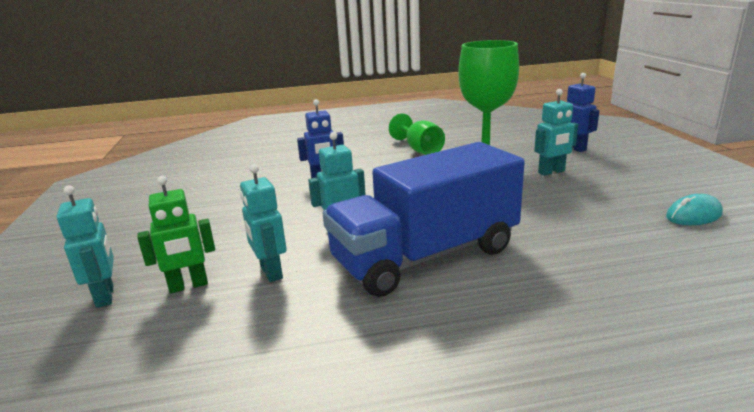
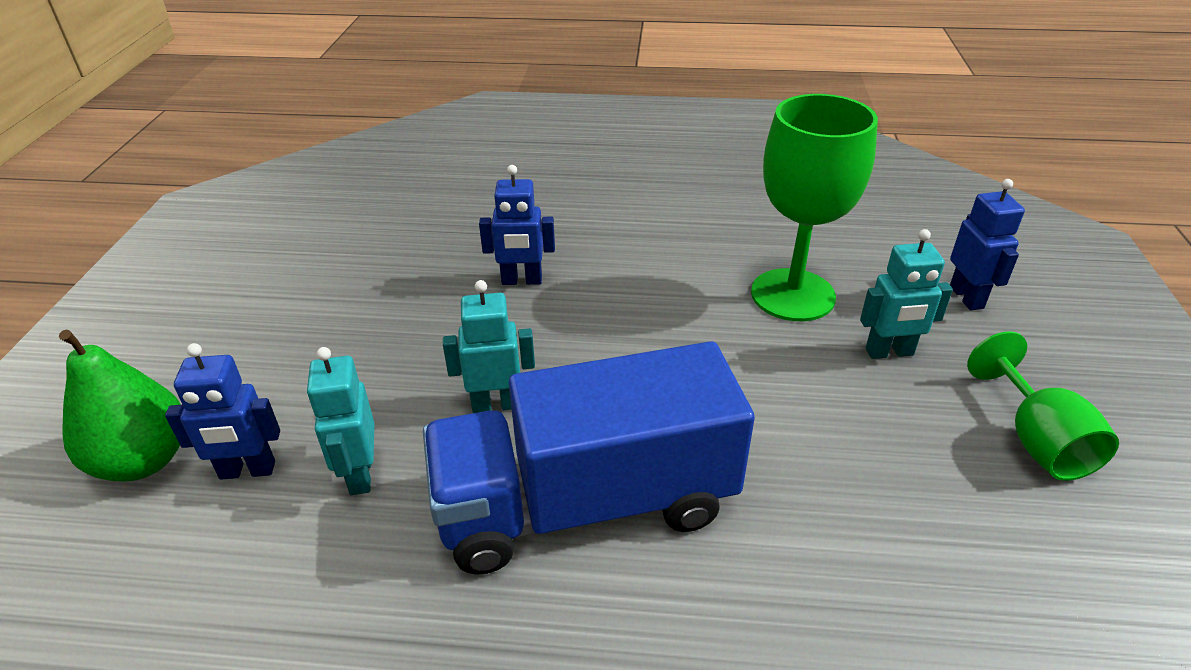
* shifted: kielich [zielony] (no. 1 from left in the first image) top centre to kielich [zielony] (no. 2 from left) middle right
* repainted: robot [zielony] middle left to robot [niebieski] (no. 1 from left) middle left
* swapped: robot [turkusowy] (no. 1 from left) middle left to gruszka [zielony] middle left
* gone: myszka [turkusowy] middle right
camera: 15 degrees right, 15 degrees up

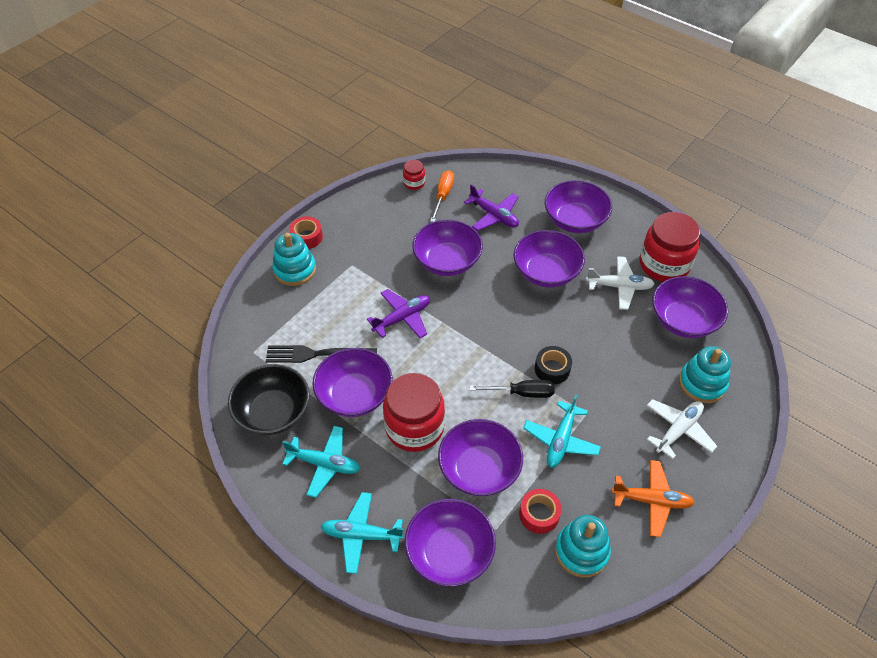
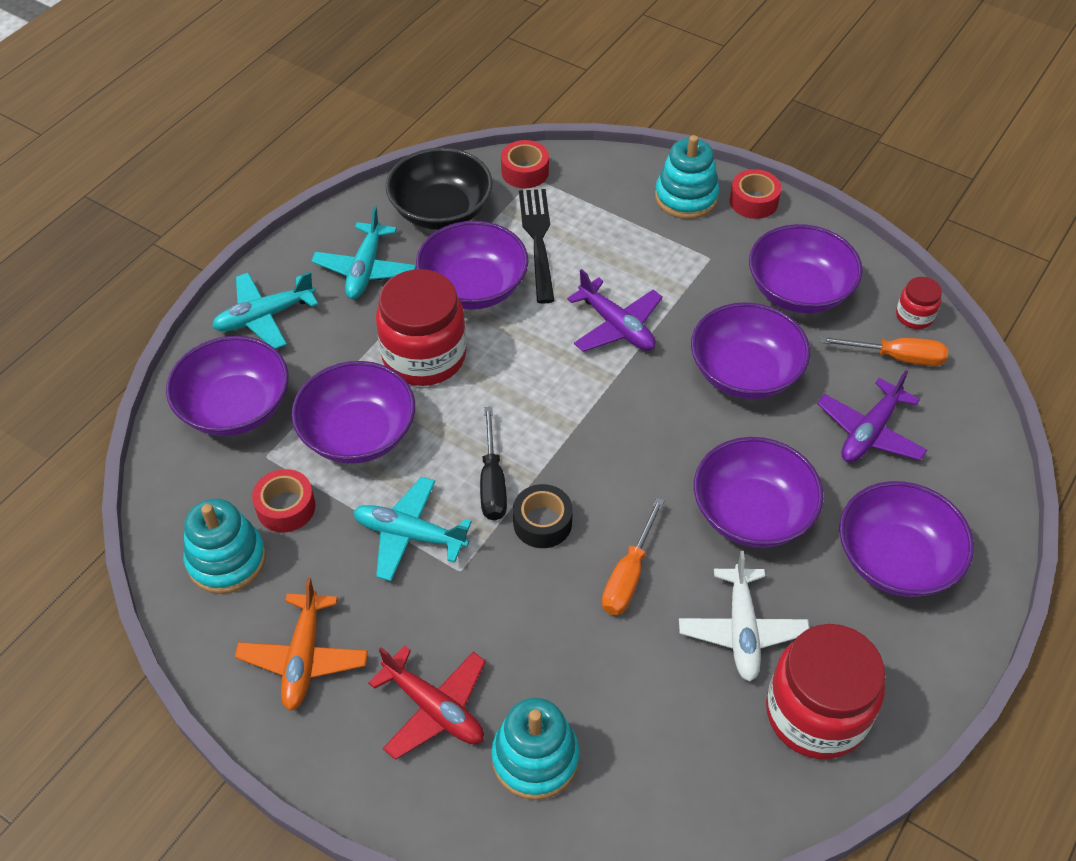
* shifted: miska [fioletowy] (no. 7 from left in the first image) middle right to miska [fioletowy] (no. 6 from left) top right
* repainted: samolot [biały] (no. 2 from left) middle right to samolot [czerwony] bottom centre
* rotated: samolot [turkusowy] (no. 2 from left in the first image) bottom centre = middle left 120 degrees counterclockwise
* new: taśma klejąca [czerwony] (no. 2 from left) top centre
* new: śrubokręt [pomarańczowy] (no. 1 from left) centre
camera: 85 degrees right, 0 degrees up

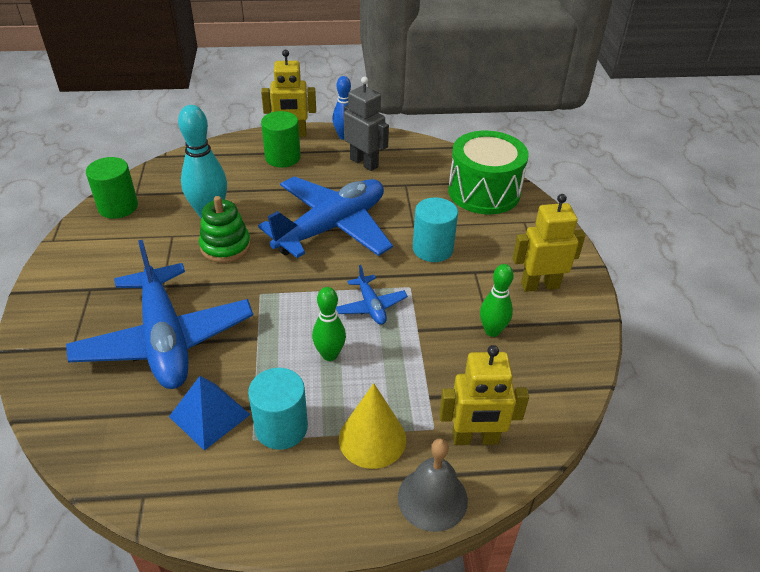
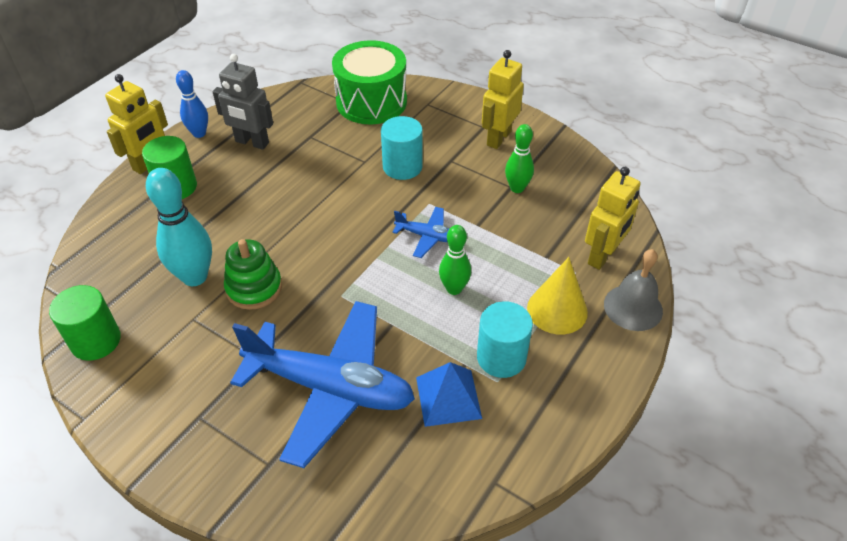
* rotated: robot [szary] top centre = top left 150 degrees counterclockwise
* gone: samolot [niebieski] (no. 2 from left) centre
camera: 50 degrees left, 5 degrees up

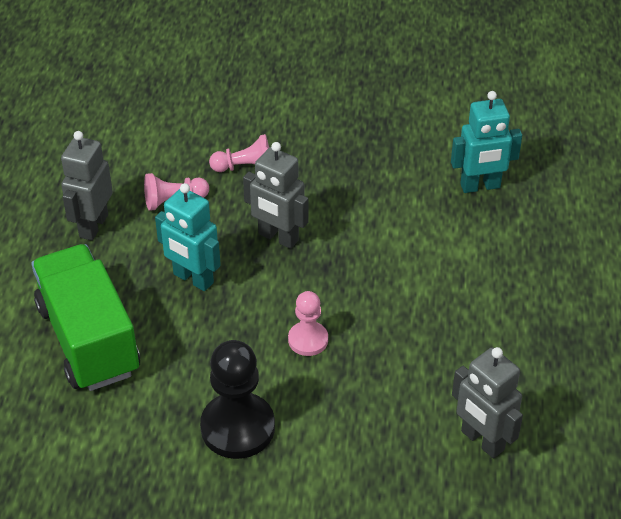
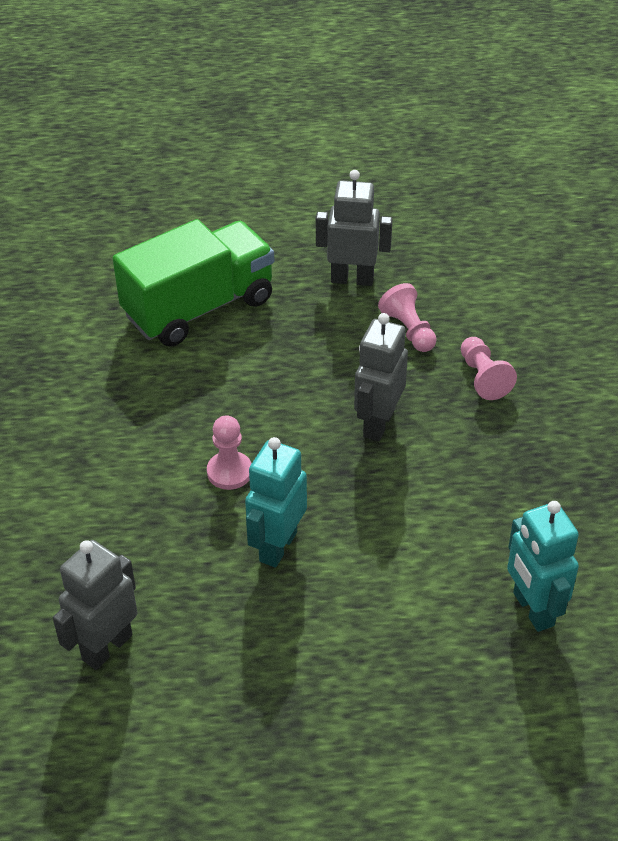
* shifted: robot [turkusowy] (no. 1 from left) middle left to centre
* gone: pionek [czarny] bottom centre
camera: 80 degrees right, 0 degrees up

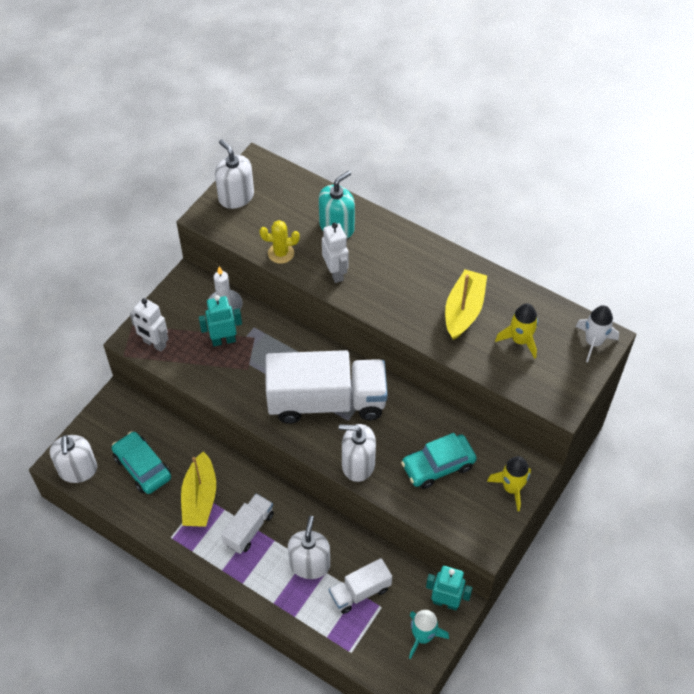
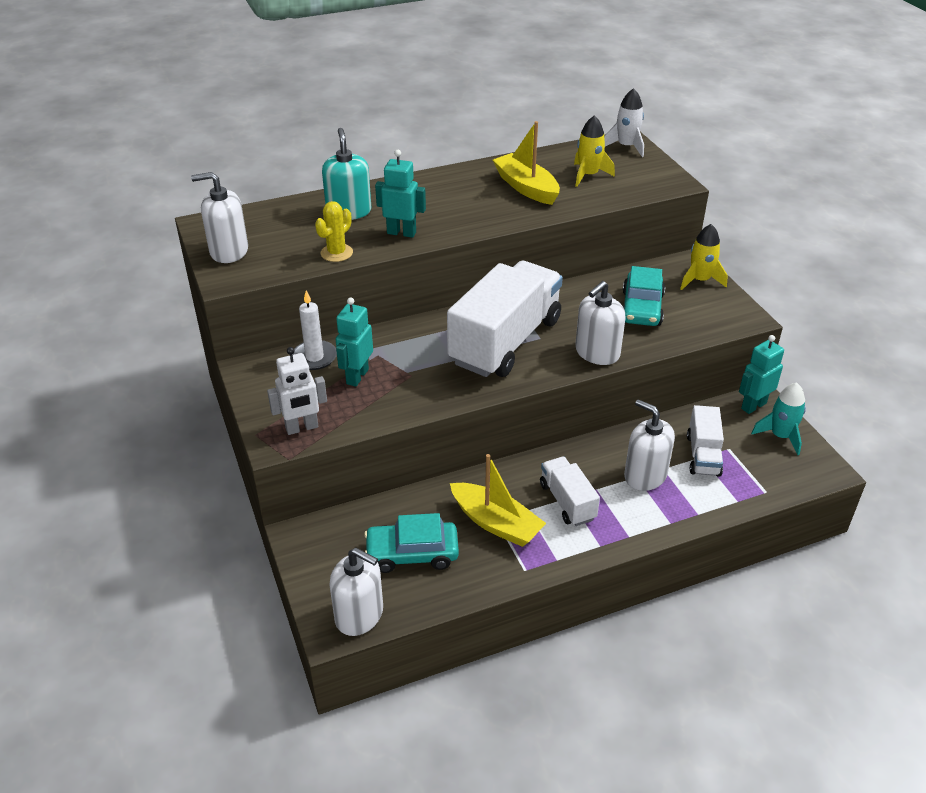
* repainted: robot [biały] (no. 2 from left) centre to robot [turkusowy] (no. 2 from left) top centre
camera: 55 degrees left, 15 degrees down

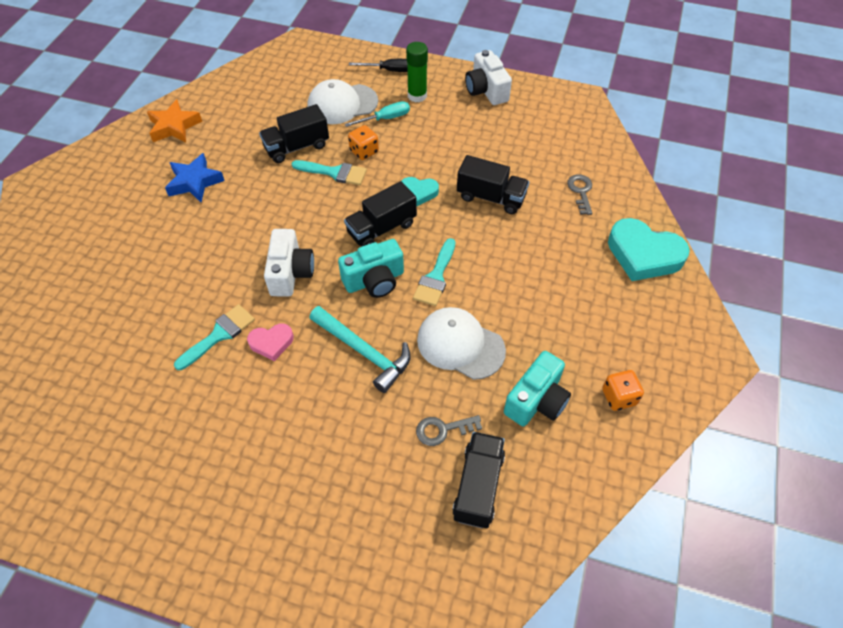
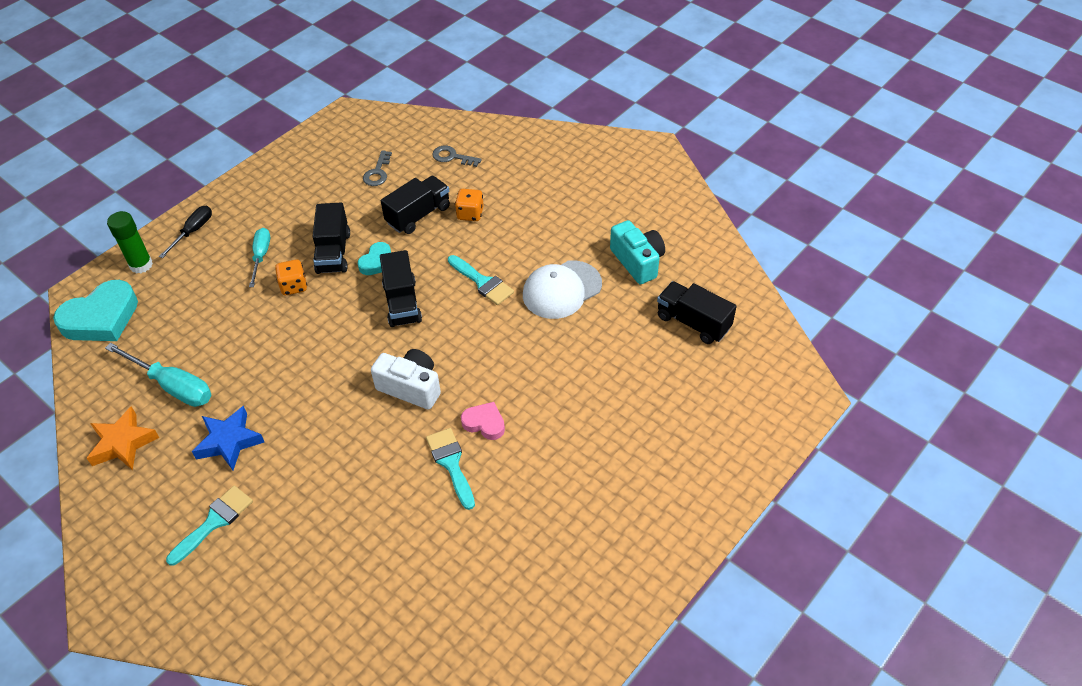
* shifted: klej w sztyfcie [zielony] top centre to middle left
* gone: aparat fotograficzny [biały] (no. 2 from left) top centre
* gone: czapka [biały] (no. 1 from left) top centre
* shifted: ciężarówka [czarny] (no. 1 from left) top centre to middle left
* shifted: pędzel [turkusowy] (no. 2 from left in the first image) top centre to pędzel [turkusowy] (no. 1 from left) bottom left
* shifted: serce [turkusowy] (no. 2 from left in the first image) middle right to serce [turkusowy] (no. 1 from left) middle left
* gone: aparat fotograficzny [turkusowy] (no. 1 from left) centre
* gone: młotek [turkusowy] centre
* rotated: serce [różowy] middle left = centre 75 degrees counterclockwise
* shifted: kostka do gry [pomarańczowy] (no. 2 from left) middle right to top centre
* shifted: klucz [szary] (no. 1 from left) bottom centre to top centre
* new: śrubokręt [turkusowy] (no. 1 from left) middle left
camera: 65 degrees left, 5 degrees down

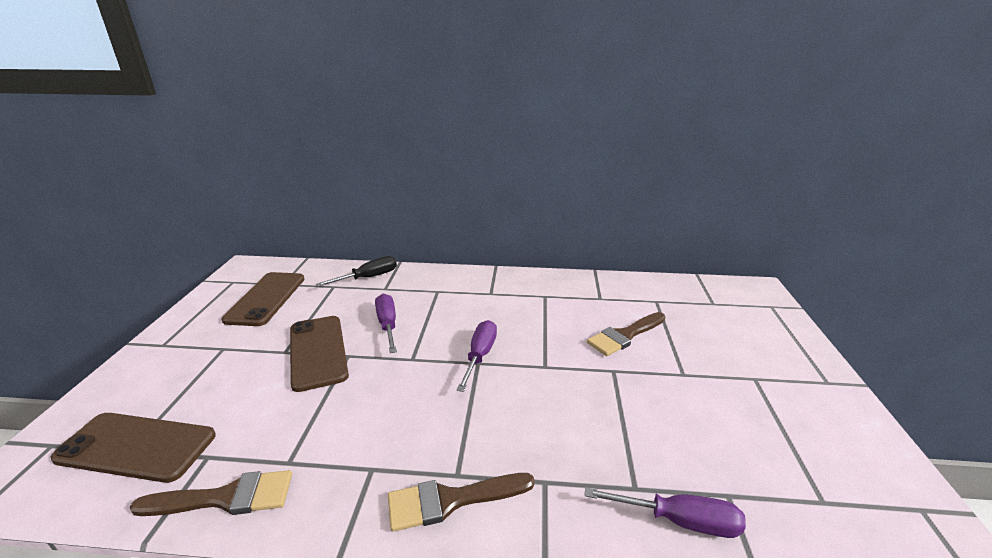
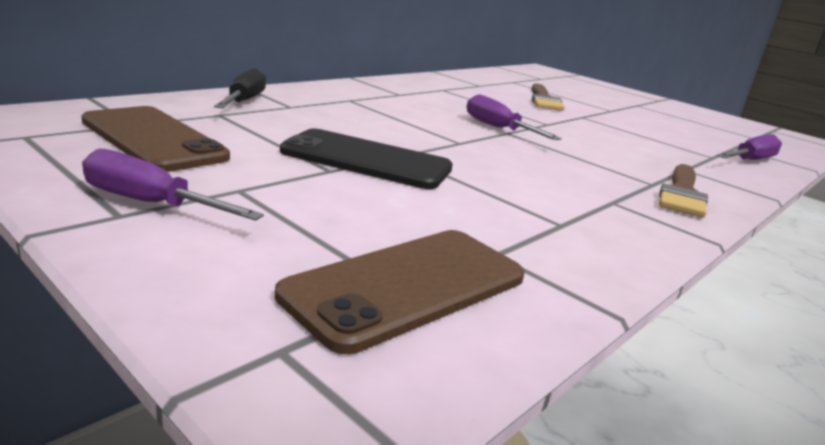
* shifted: śrubokręt [fioletowy] (no. 1 from left) centre to middle left
* repainted: telefon [brązowy] (no. 3 from left) middle left to telefon [czarny] centre
* gone: pędzel [brązowy] (no. 1 from left) bottom left
camera: 55 degrees left, 5 degrees down

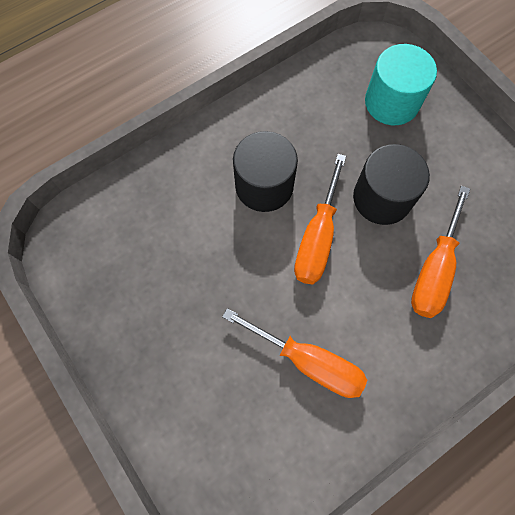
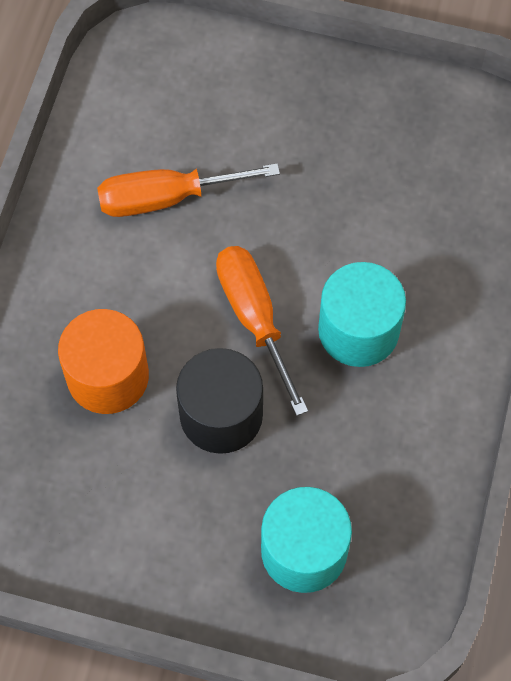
* repainted: walec [czarny] (no. 1 from left) top centre to walec [turkusowy] (no. 2 from left) middle right
* swapped: śrubokręt [pomarańczowy] (no. 3 from left) middle right to walec [pomarańczowy] middle left
camera: 140 degrees right, 5 degrees down

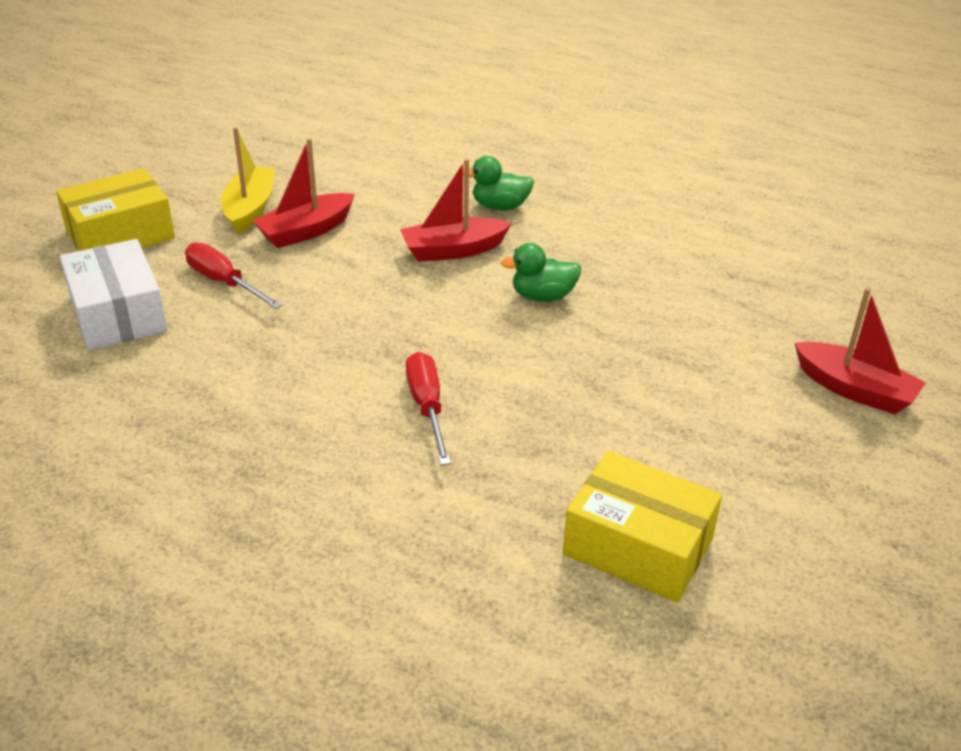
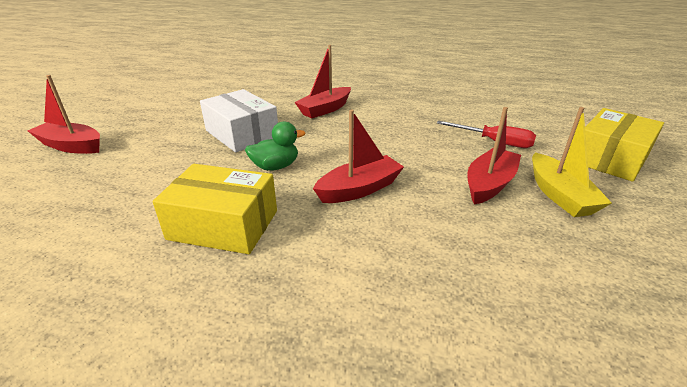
* gone: kaczka [zielony] (no. 1 from left) top centre
* shifted: pudełko [biały] middle left to top centre
* swapped: śrubokręt [czerwony] (no. 2 from left) centre to łódka [czerwony] (no. 2 from left) top centre
* shifted: pudełko [żółty] (no. 2 from left in the first image) bottom right to pudełko [żółty] (no. 1 from left) middle left
camera: 165 degrees right, 5 degrees down

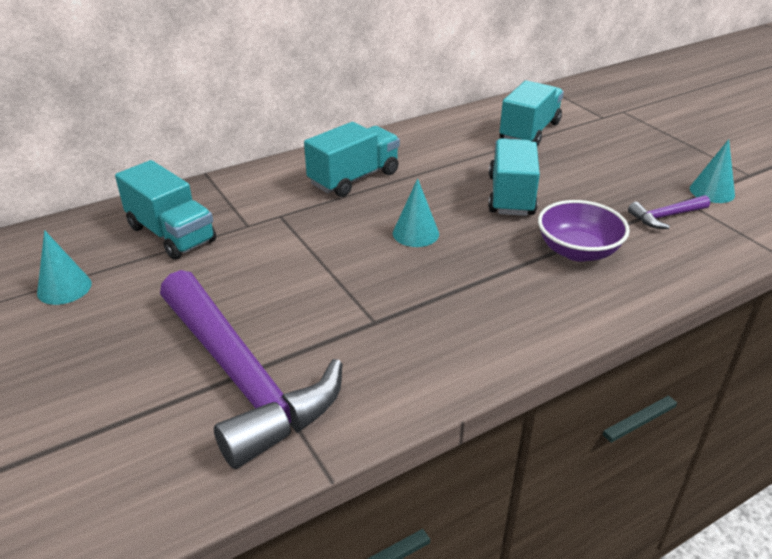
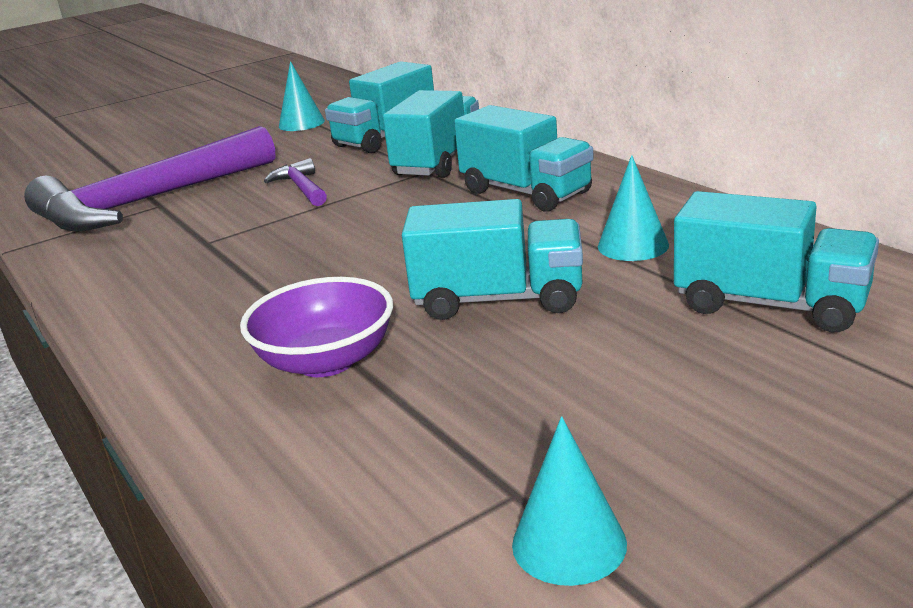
* shifted: stożek [turkusowy] (no. 2 from left in the first image) centre to stożek [turkusowy] (no. 3 from left) middle right
* shifted: młotek [fioletowy] (no. 2 from left) middle right to top left
* new: ciężarówka [turkusowy] (no. 2 from left) top centre
camera: 90 degrees right, 10 degrees down

